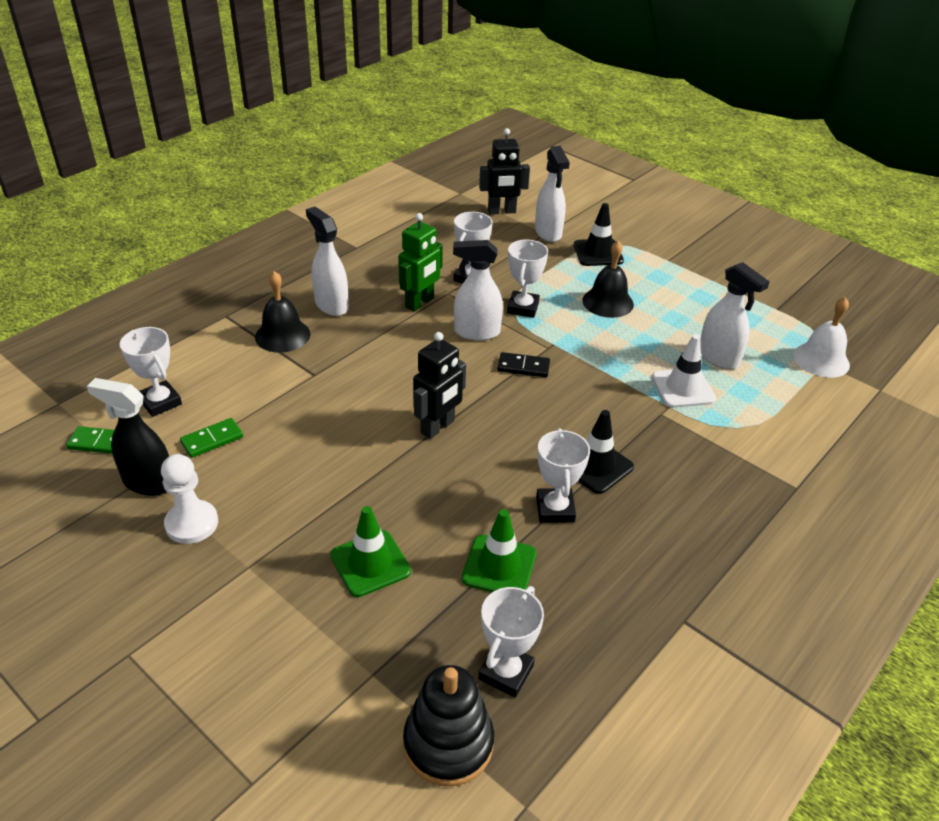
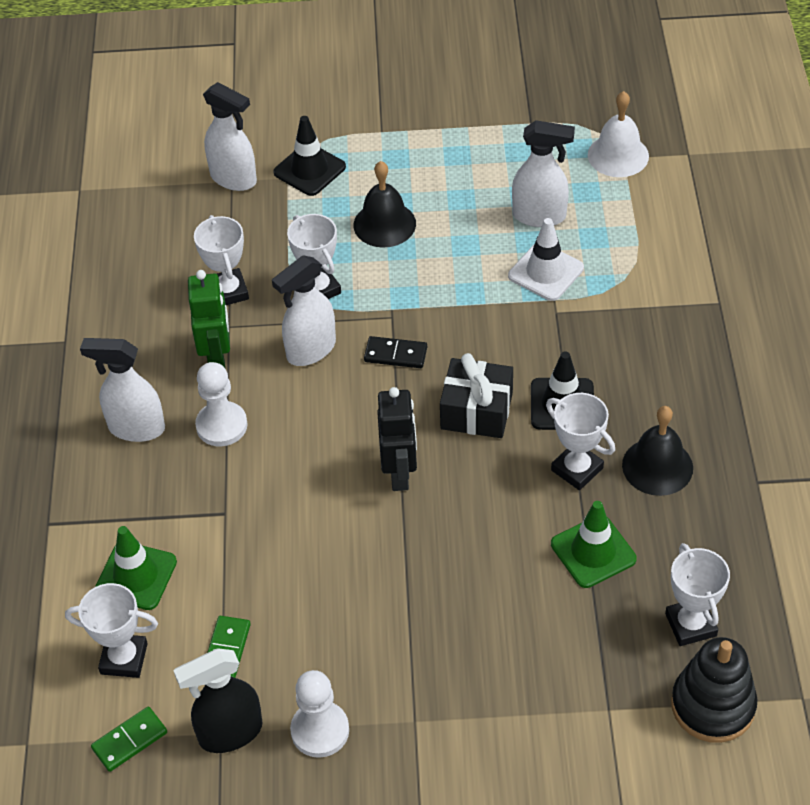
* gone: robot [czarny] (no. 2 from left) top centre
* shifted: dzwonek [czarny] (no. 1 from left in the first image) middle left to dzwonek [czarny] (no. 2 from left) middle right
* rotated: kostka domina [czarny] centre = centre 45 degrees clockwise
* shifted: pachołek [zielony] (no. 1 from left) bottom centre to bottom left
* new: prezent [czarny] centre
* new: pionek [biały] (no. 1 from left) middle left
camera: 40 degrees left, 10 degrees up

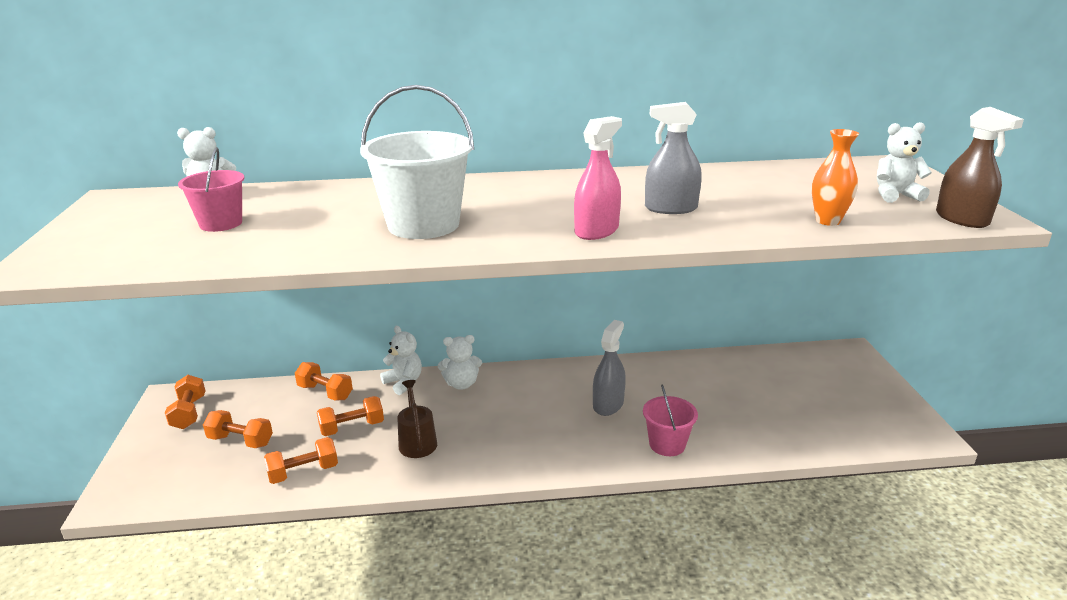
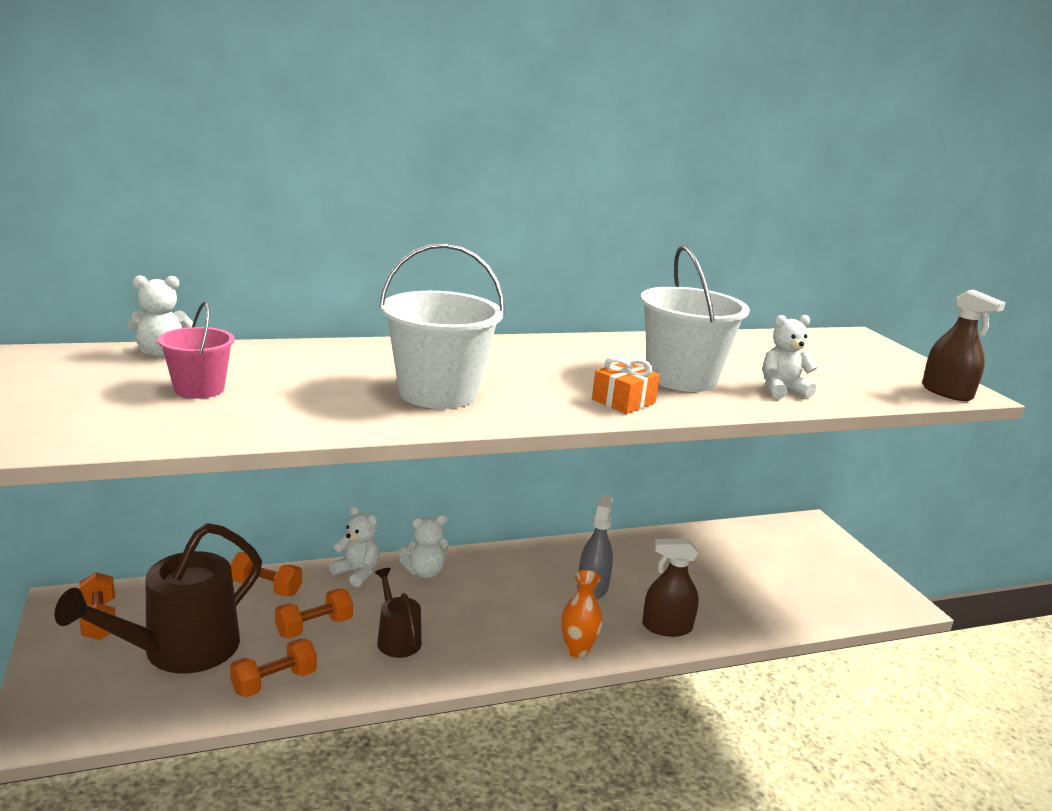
* swapped: spryskiwacz [szary] (no. 2 from left) top centre to wiadro [biały] (no. 2 from left) centre
* swapped: spryskiwacz [różowy] top centre to prezent [pomarańczowy] centre
* shifted: miś [biały] (no. 4 from left) top right to middle right
* shifted: wazon [pomarańczowy] top right to bottom centre
* swapped: wiadro [różowy] (no. 2 from left) bottom centre to spryskiwacz [brązowy] (no. 1 from left) bottom centre
* swapped: hantel [pomarańczowy] (no. 2 from left) bottom left to konewka [brązowy] (no. 1 from left) bottom left
camera: 15 degrees left, 5 degrees down

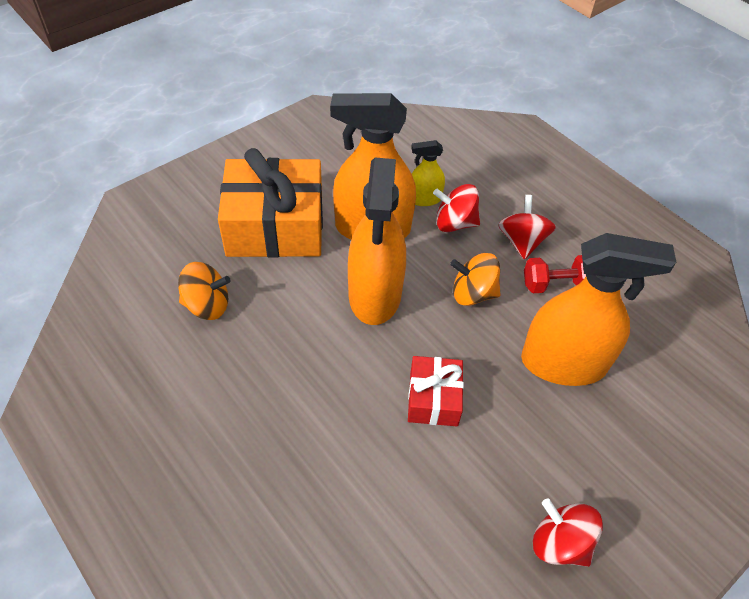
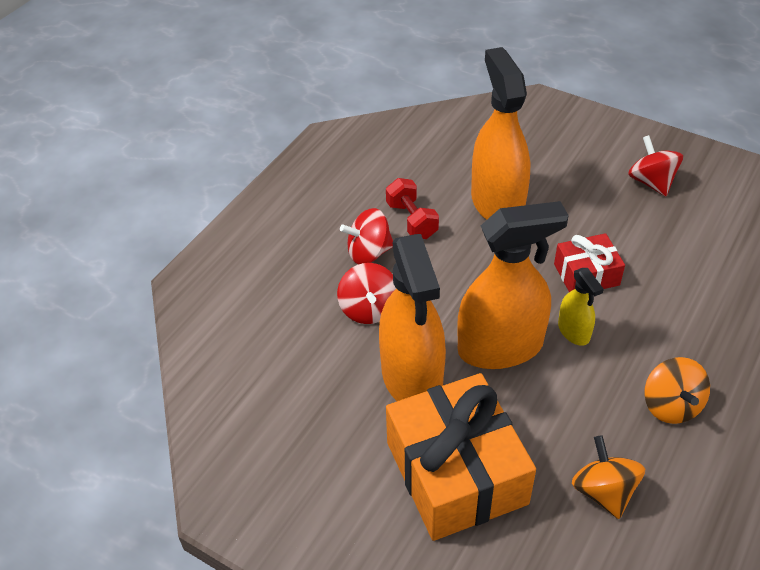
* shifted: spryskiwacz [żółty] top centre to middle right
* shifted: bączek [pomarańczowy] (no. 2 from left) centre to bottom right
* rotated: bączek [czerwony] (no. 3 from left) bottom right = top right 135 degrees clockwise
camera: 105 degrees left, 5 degrees down

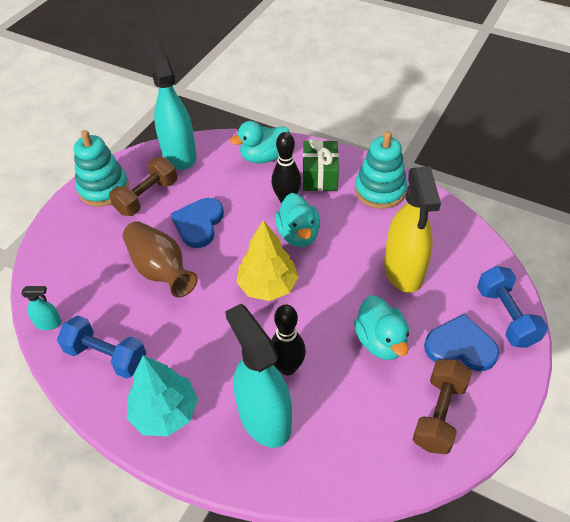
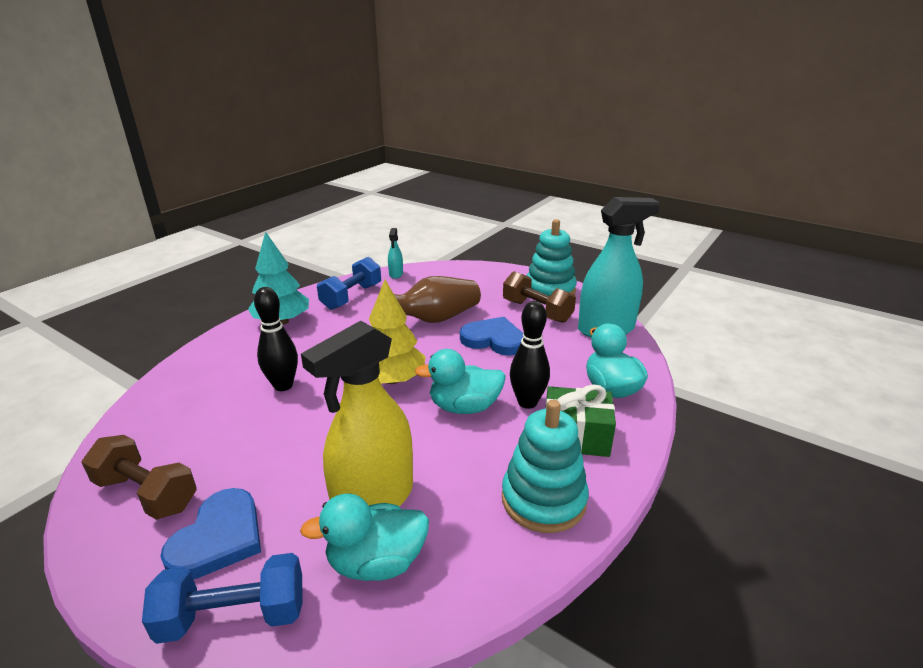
* rotated: spryskiwacz [żółty] middle right = centre 45 degrees counterclockwise
* shifted: kaczka [turkusowy] (no. 3 from left in the first image) middle right to kaczka [turkusowy] (no. 1 from left) bottom centre
* gone: spryskiwacz [turkusowy] (no. 3 from left) bottom centre
camera: 95 degrees right, 20 degrees down

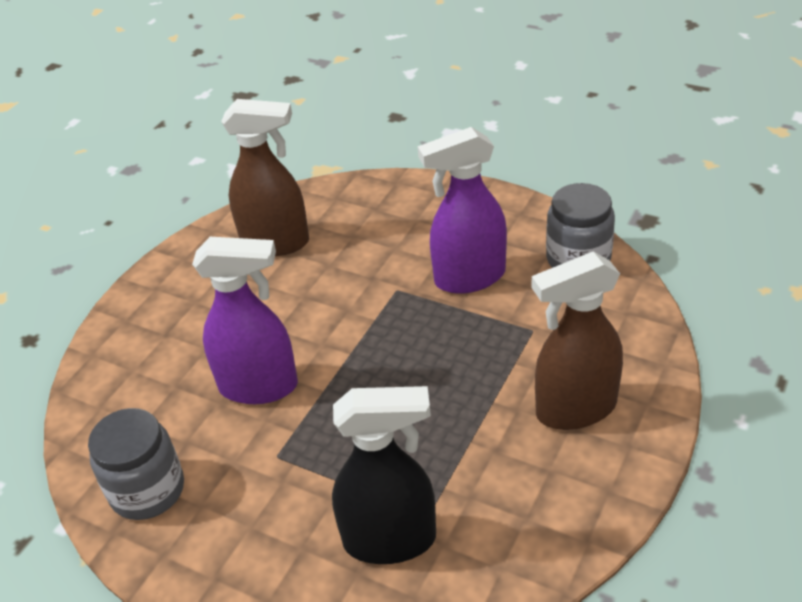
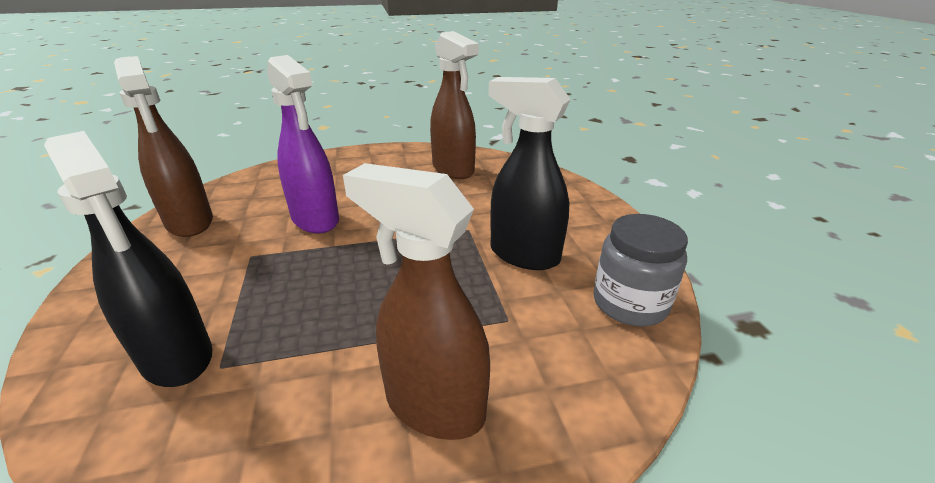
* repainted: spryskiwacz [fioletowy] (no. 2 from left) centre to spryskiwacz [czarny] (no. 2 from left) centre
* swapped: słoik [szary] (no. 1 from left) bottom left to spryskiwacz [brązowy] (no. 1 from left) top left
camera: 45 degrees right, 10 degrees down

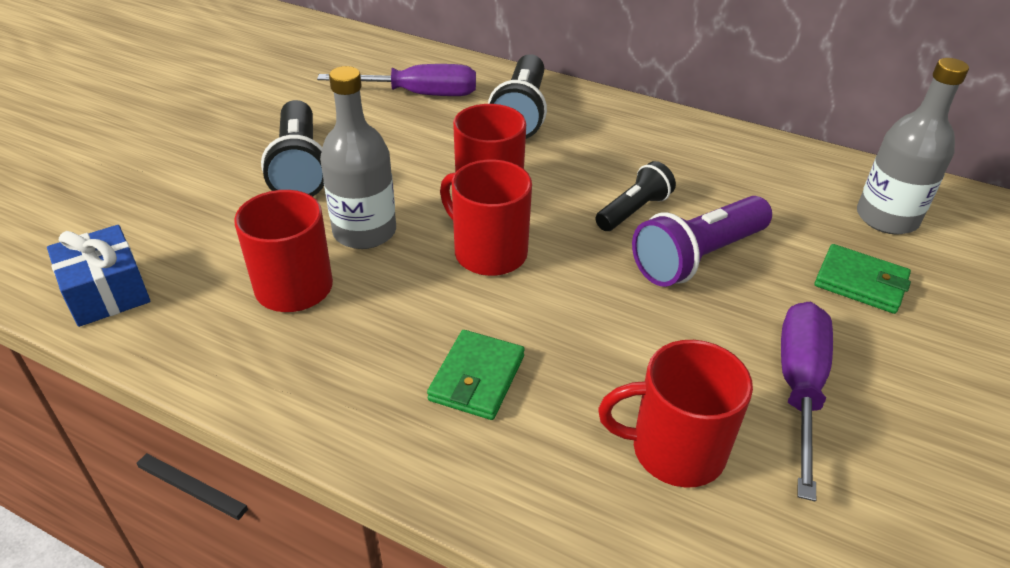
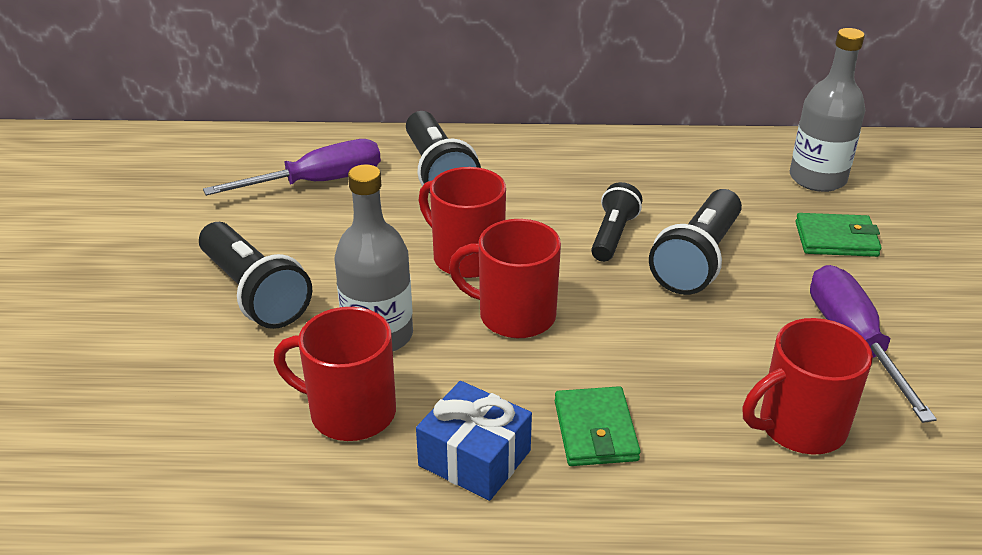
* repainted: latarka [fioletowy] middle right to latarka [czarny] (no. 4 from left) middle right
* shifted: prezent [niebieski] middle left to bottom centre
camera: 25 degrees left, 5 degrees down

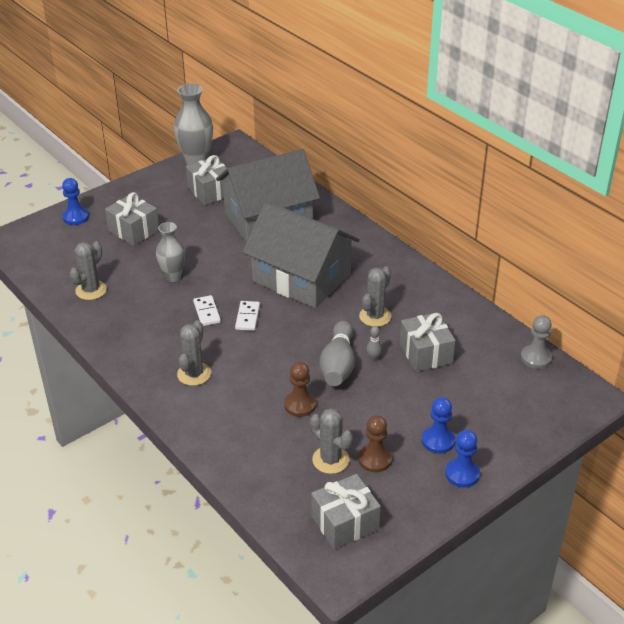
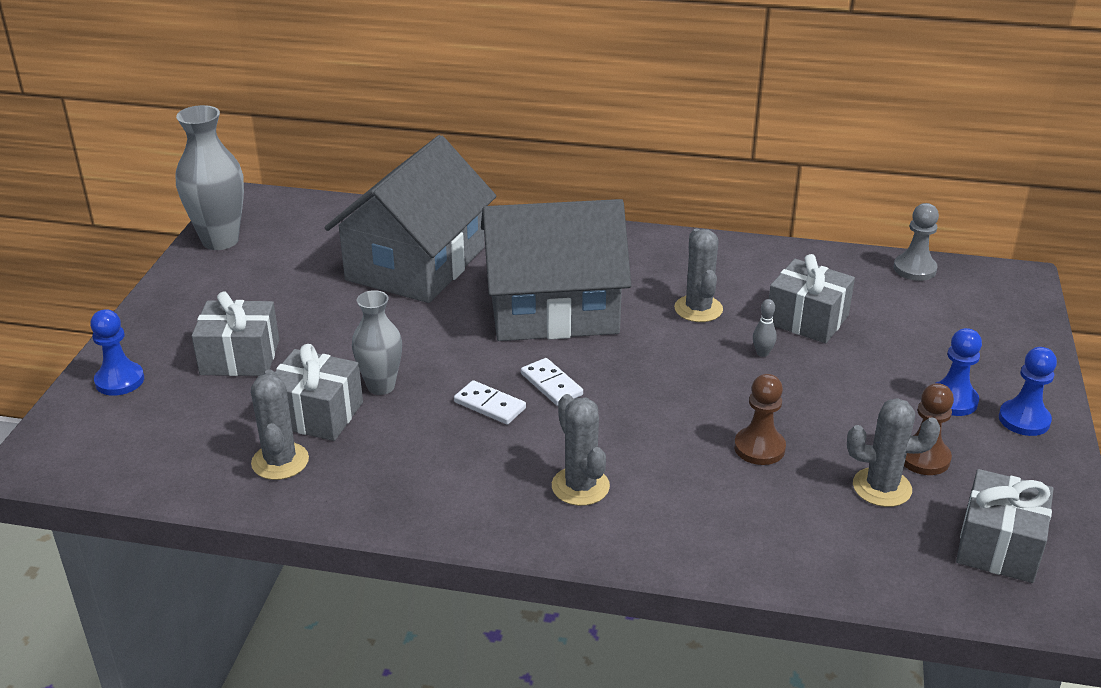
* shifted: prezent [szary] (no. 2 from left) top left to middle left
* gone: kręgiel [szary] (no. 1 from left) centre
camera: 40 degrees left, 5 degrees down

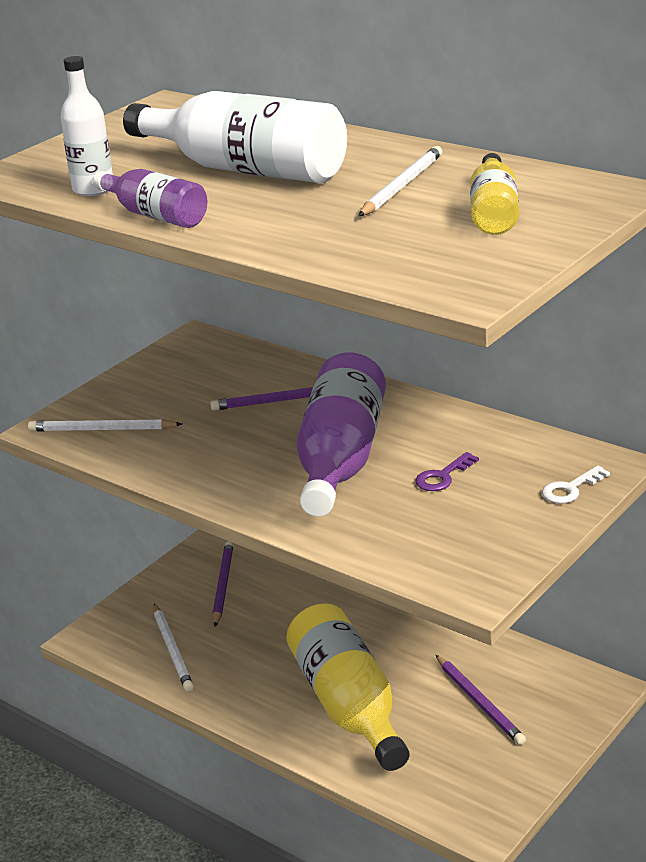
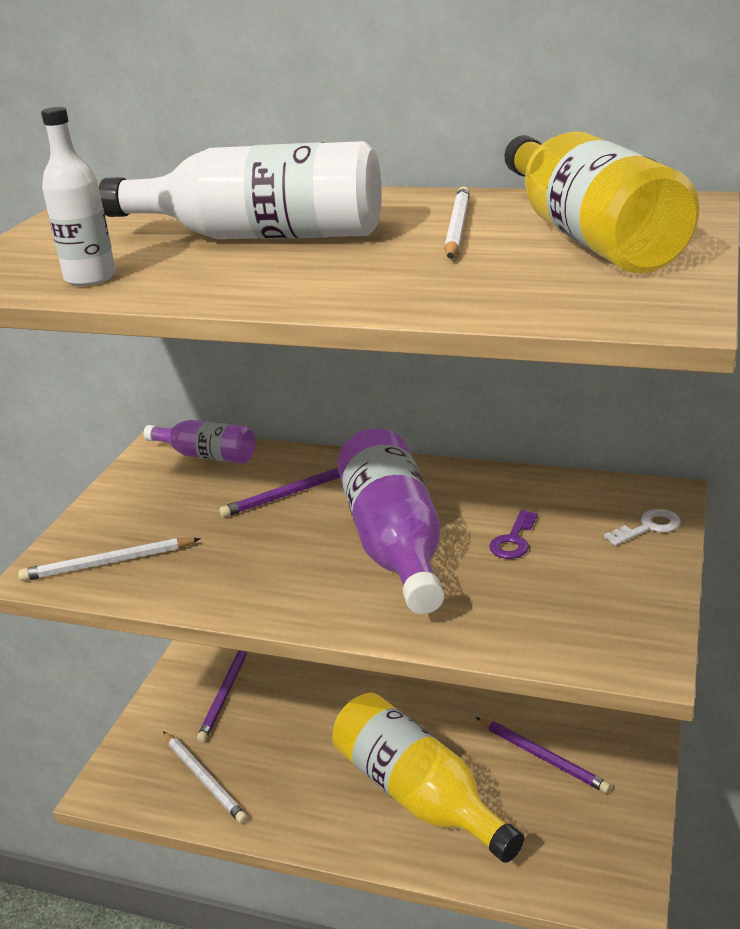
* scaled: butelka [żółty] (no. 2 from left) top right = top right x1.82
* shifted: butelka [fioletowy] (no. 1 from left) top left to middle left
* rotated: klucz [biały] middle right = middle right 150 degrees counterclockwise
* rotated: ołówek [fioletowy] (no. 1 from left) bottom centre = bottom left 150 degrees counterclockwise
camera: 20 degrees left, 0 degrees up

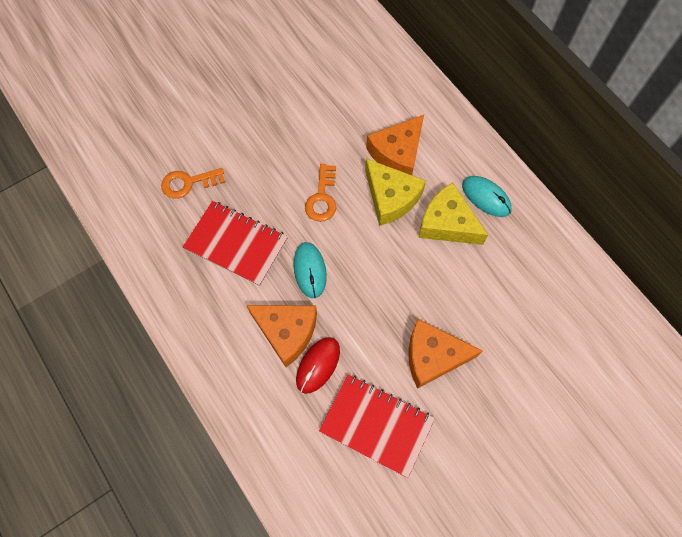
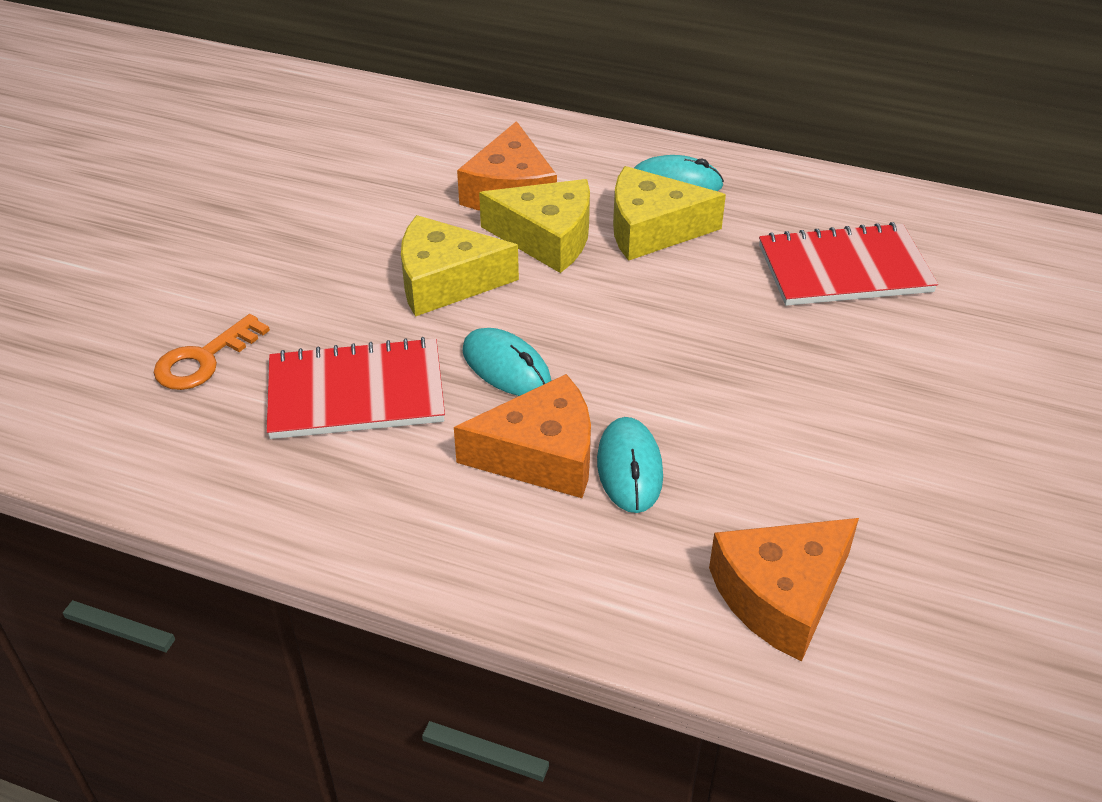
* swapped: klucz [pomarańczowy] (no. 2 from left) centre to ser [żółty] (no. 1 from left) top centre
* shifted: ser [pomarańczowy] (no. 3 from left) centre to bottom right
* repainted: myszka [czerwony] bottom centre to myszka [turkusowy] (no. 2 from left) centre
* shifted: zeszyt [czerwony] (no. 2 from left) bottom centre to top right
camera: 35 degrees left, 25 degrees down

